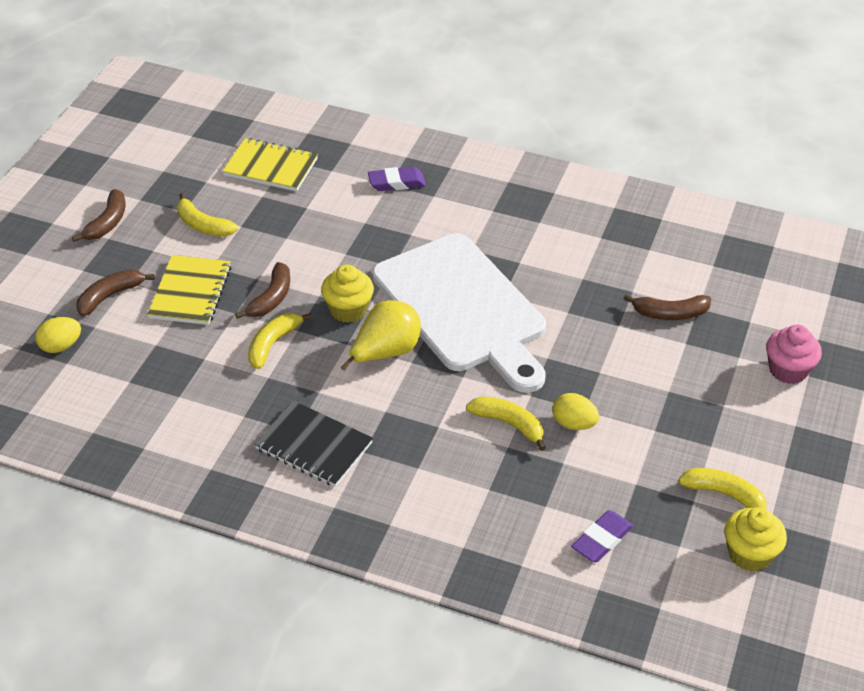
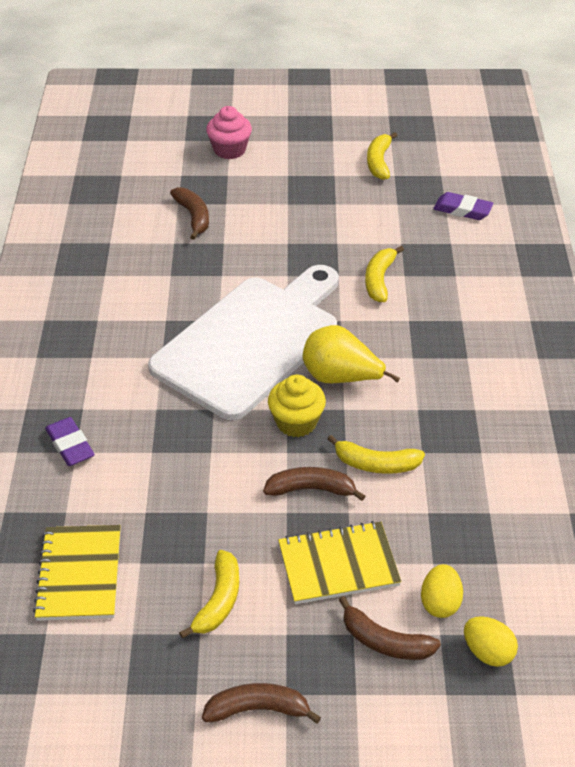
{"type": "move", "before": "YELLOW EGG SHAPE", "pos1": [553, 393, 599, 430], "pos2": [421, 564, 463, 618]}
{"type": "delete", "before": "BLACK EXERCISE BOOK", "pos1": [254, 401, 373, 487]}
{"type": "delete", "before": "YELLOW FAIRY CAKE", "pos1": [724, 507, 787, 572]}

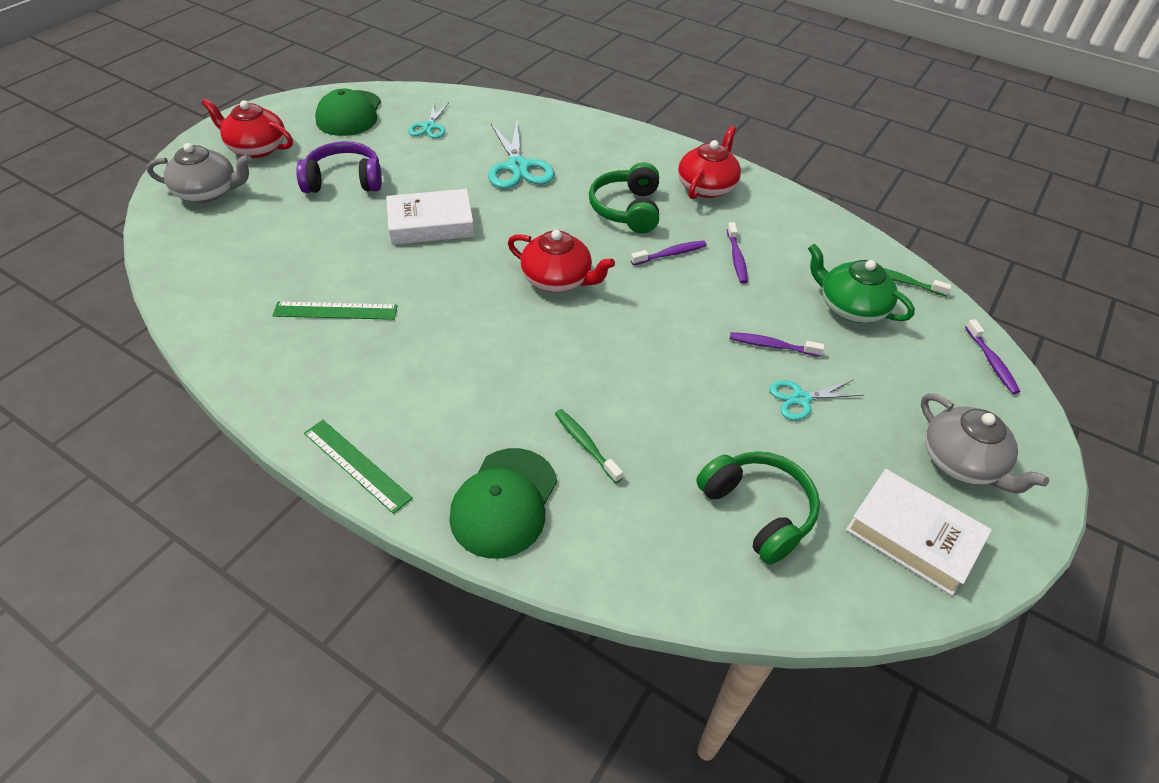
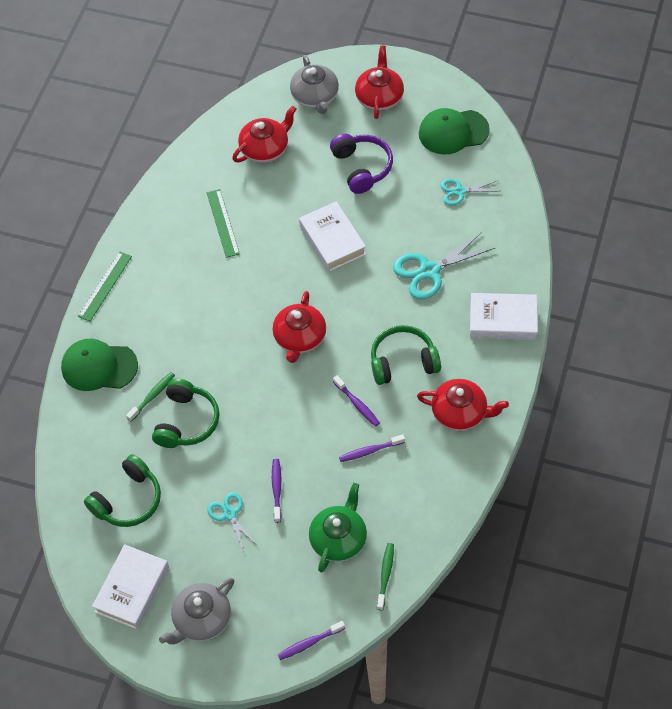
{"type": "insert", "after": "GREEN OVER-EAR HEADPHONES", "pos2": [152, 378, 220, 448]}
{"type": "insert", "after": "RED CHINA TEAPOT", "pos2": [232, 105, 297, 163]}
{"type": "insert", "after": "WHITE BOOK", "pos2": [470, 293, 537, 340]}

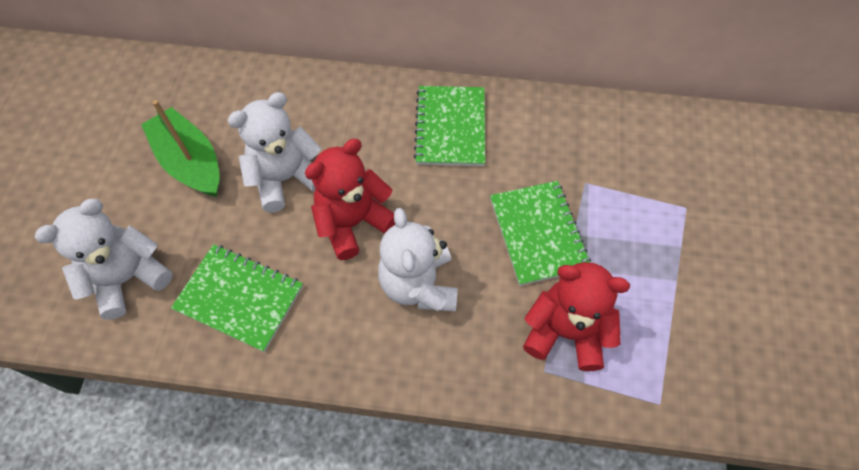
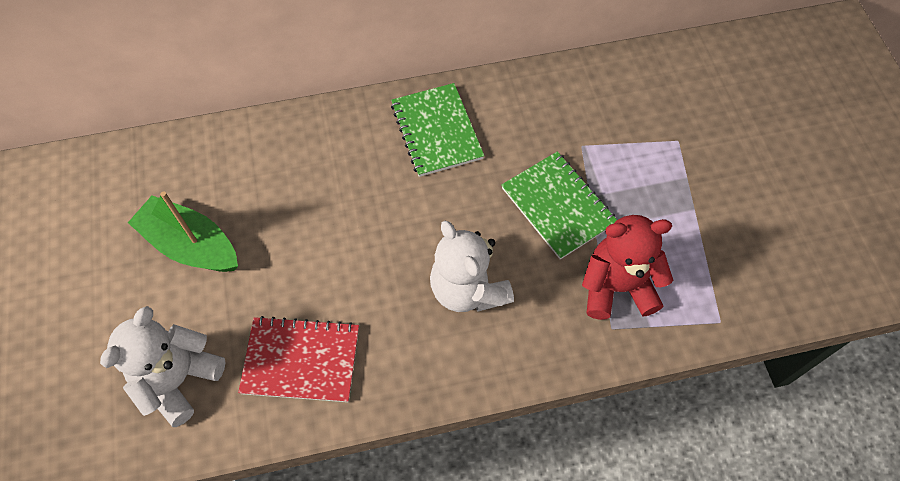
{"type": "recolor", "before": "GREEN EXERCISE BOOK", "after": "RED EXERCISE BOOK", "pos1": [171, 244, 303, 352], "pos2": [238, 316, 359, 402]}
{"type": "delete", "before": "WHITE STUFFED BEAR", "pos1": [227, 92, 321, 213]}
{"type": "delete", "before": "RED STUFFED BEAR", "pos1": [305, 139, 395, 260]}

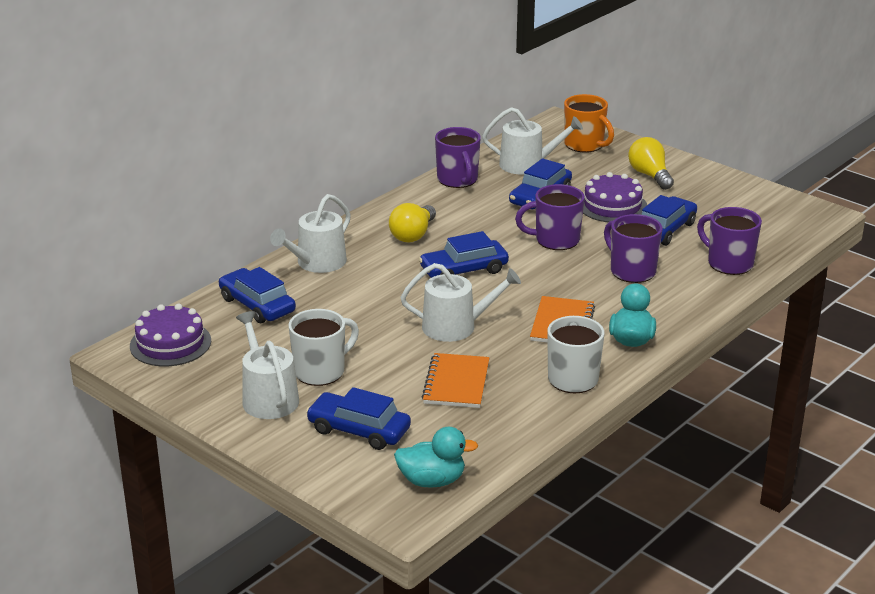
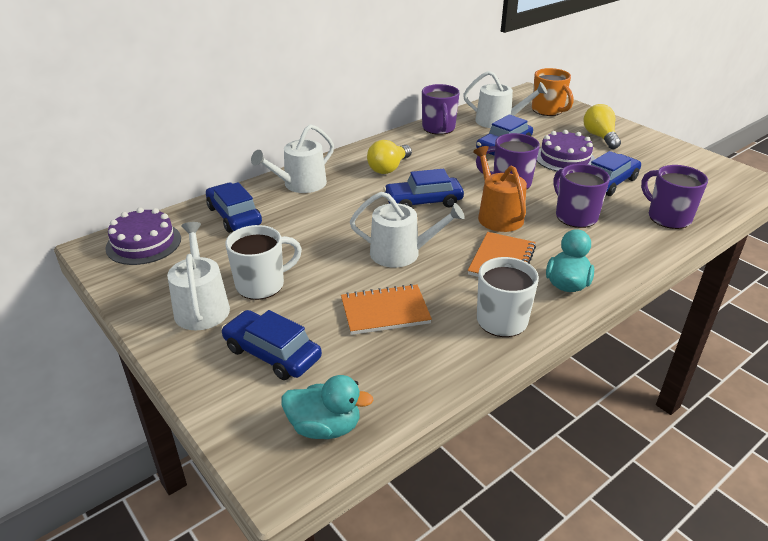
{"type": "rotate", "before": "BRIGHT ORANGE EXERCISE BOOK", "pos1": [421, 353, 489, 408], "pos2": [341, 284, 432, 335], "turn": 60}
{"type": "insert", "after": "BRIGHT ORANGE SPRINKLING CAN", "pos2": [473, 146, 527, 232]}

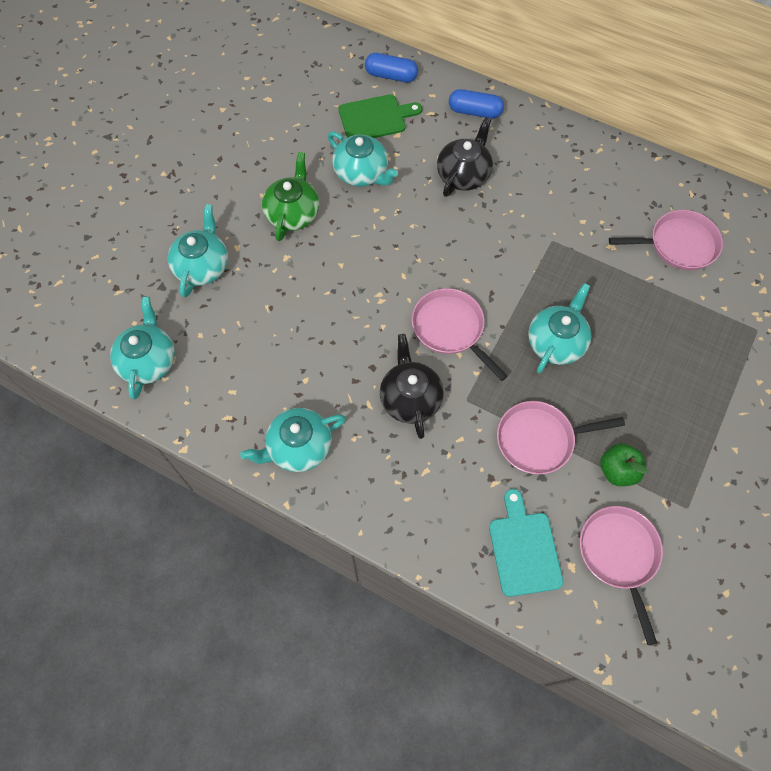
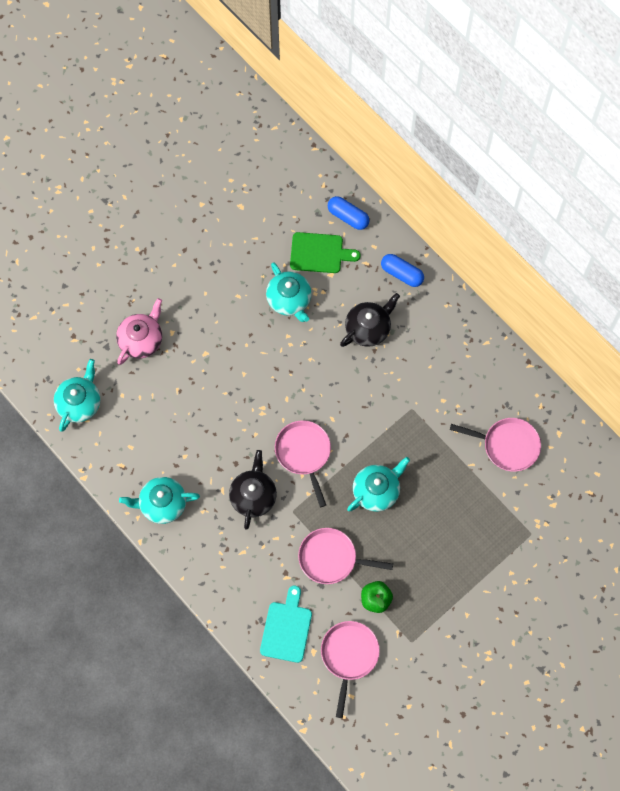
{"type": "recolor", "before": "TURQUOISE CHINA TEAPOT", "after": "ROSE-PINK CHINA TEAPOT", "pos1": [168, 204, 228, 298], "pos2": [116, 298, 162, 365]}
{"type": "delete", "before": "GREEN CHINA TEAPOT", "pos1": [262, 152, 319, 241]}

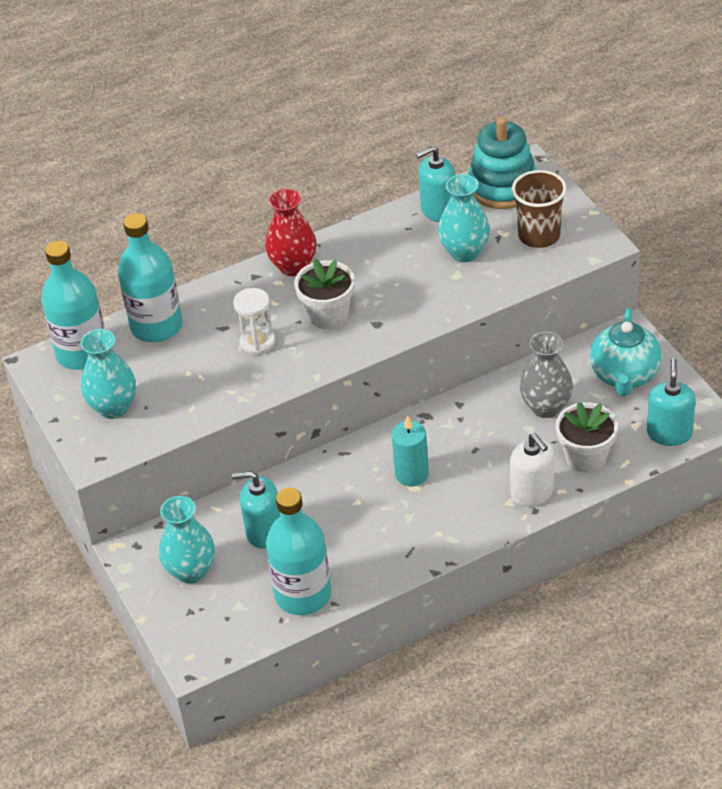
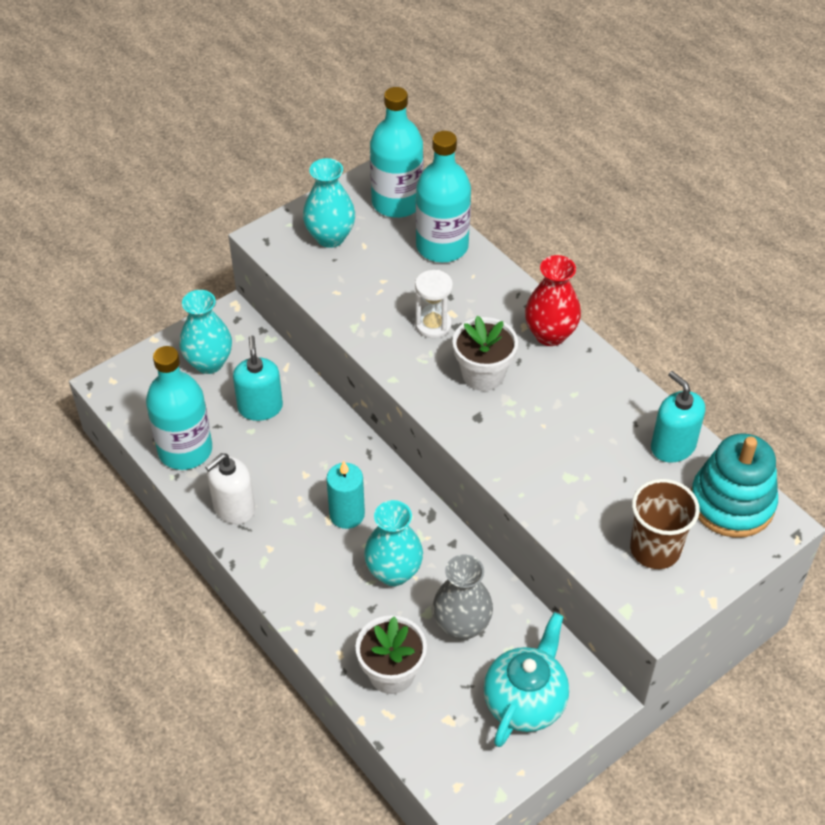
{"type": "move", "before": "WHITE PUMP BOTTLE", "pos1": [510, 433, 554, 507], "pos2": [205, 453, 255, 524]}
{"type": "move", "before": "TURQUOISE FLOWER VASE", "pos1": [438, 174, 490, 262], "pos2": [364, 500, 423, 586]}
{"type": "rotate", "before": "TURQUOISE CHINA TEAPOT", "pos1": [590, 308, 662, 396], "pos2": [483, 612, 569, 747], "turn": 120}
{"type": "delete", "before": "TURQUOISE PUMP BOTTLE", "pos1": [647, 358, 696, 446]}

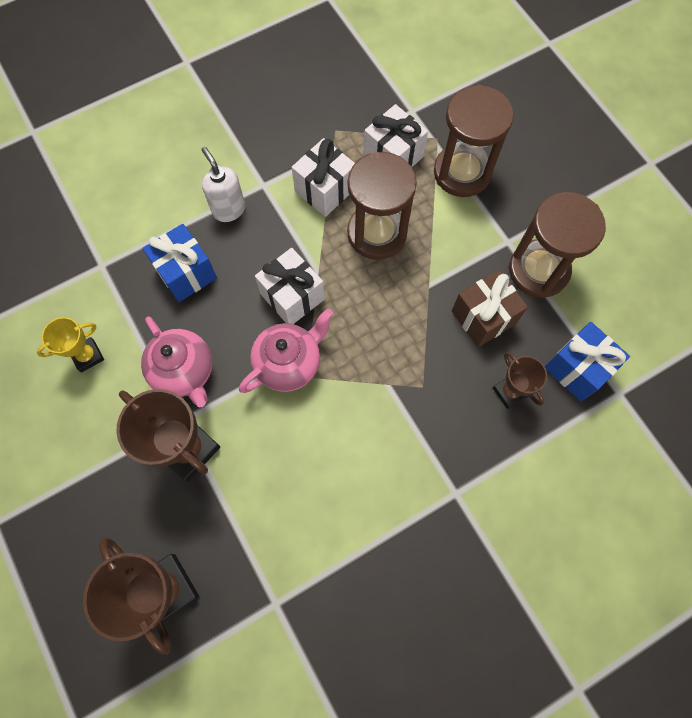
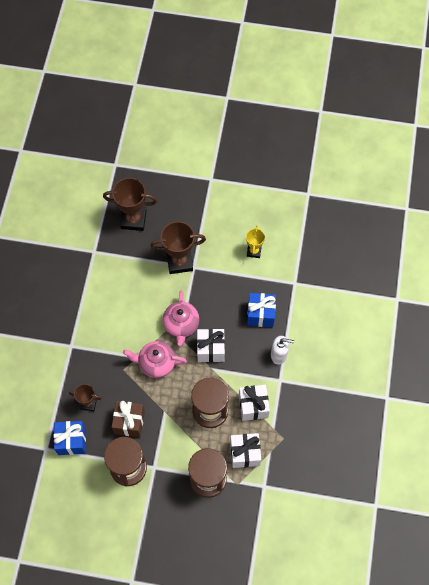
{"type": "move", "before": "ROSE-PINK CHINA TEAPOT", "pos1": [141, 316, 212, 407], "pos2": [123, 341, 187, 378]}

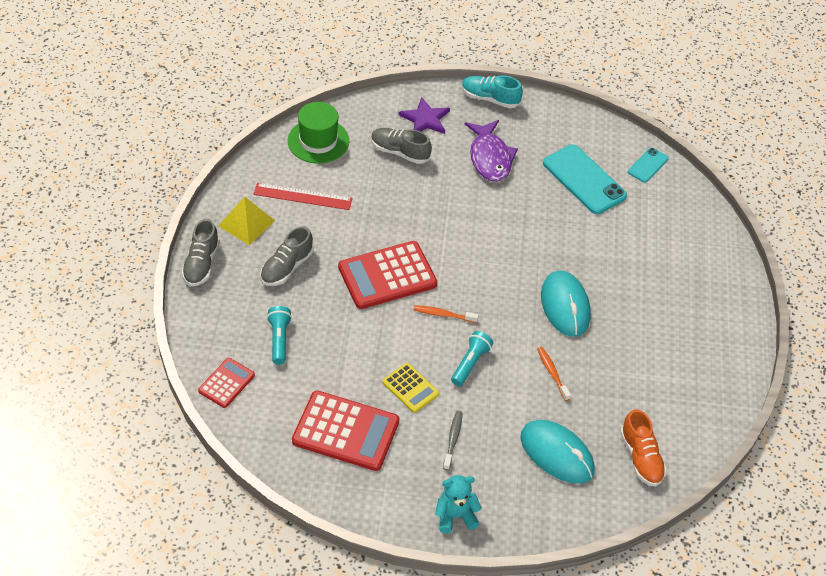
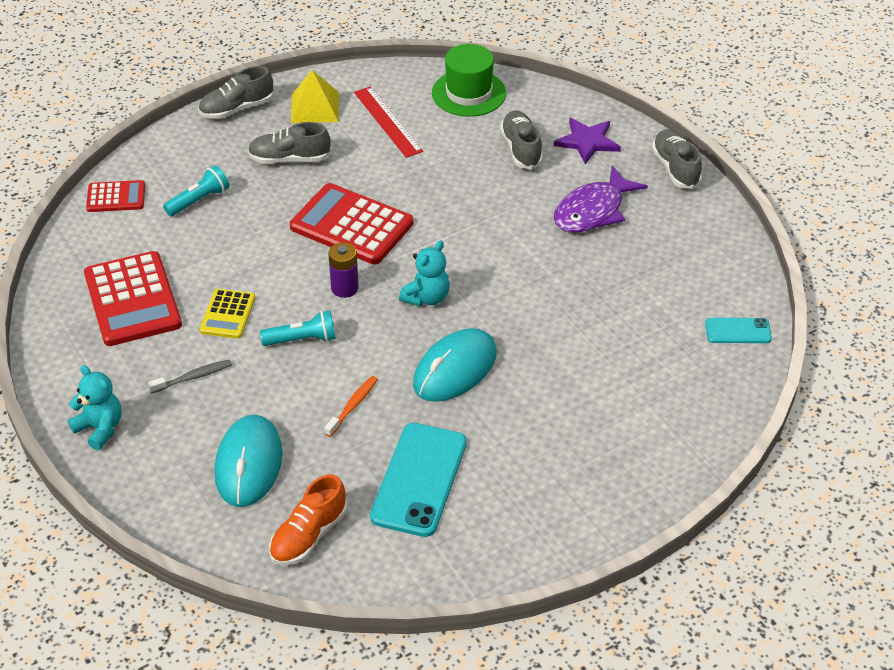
{"type": "replace", "before": "BRIGHT ORANGE TOOTHBRUSH", "after": "VIOLET AA BATTERY", "pos1": [414, 305, 479, 323], "pos2": [328, 242, 359, 298]}
{"type": "move", "before": "TURQUOISE MOBILE PHONE", "pos1": [543, 145, 627, 214], "pos2": [370, 423, 467, 537]}
{"type": "insert", "after": "TURQUOISE STUFFED BEAR", "pos2": [399, 240, 450, 306]}
{"type": "recolor", "before": "TURQUOISE SHOE", "after": "GREY SHOE", "pos1": [462, 75, 523, 108], "pos2": [652, 130, 702, 189]}

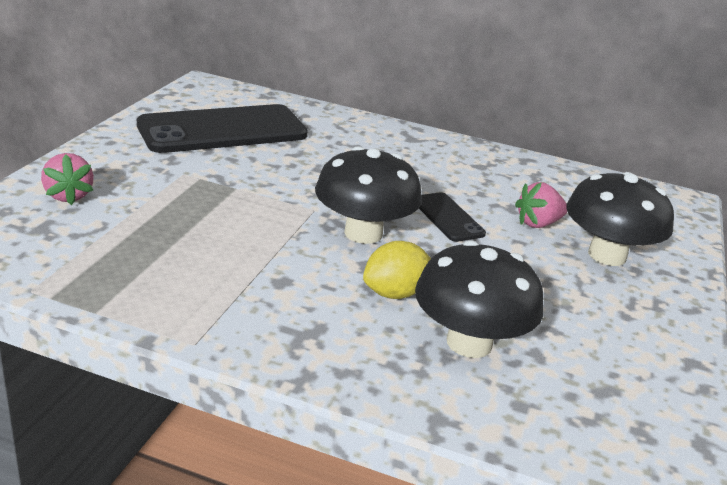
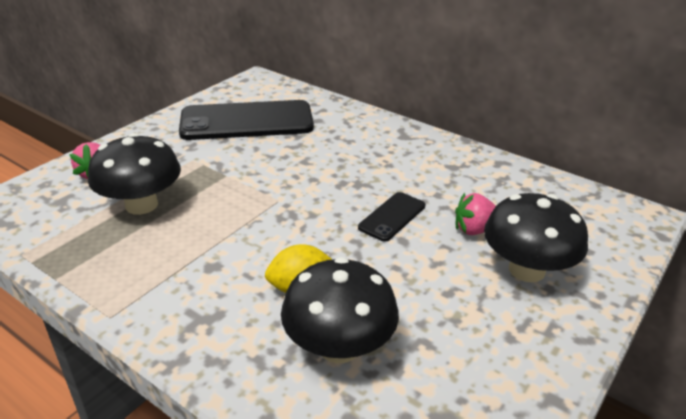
{"type": "move", "before": "BLACK FUNGUS", "pos1": [315, 146, 422, 244], "pos2": [88, 133, 181, 215]}
{"type": "rotate", "before": "BLACK MOBILE PHONE", "pos1": [419, 192, 486, 242], "pos2": [358, 192, 425, 242], "turn": 45}

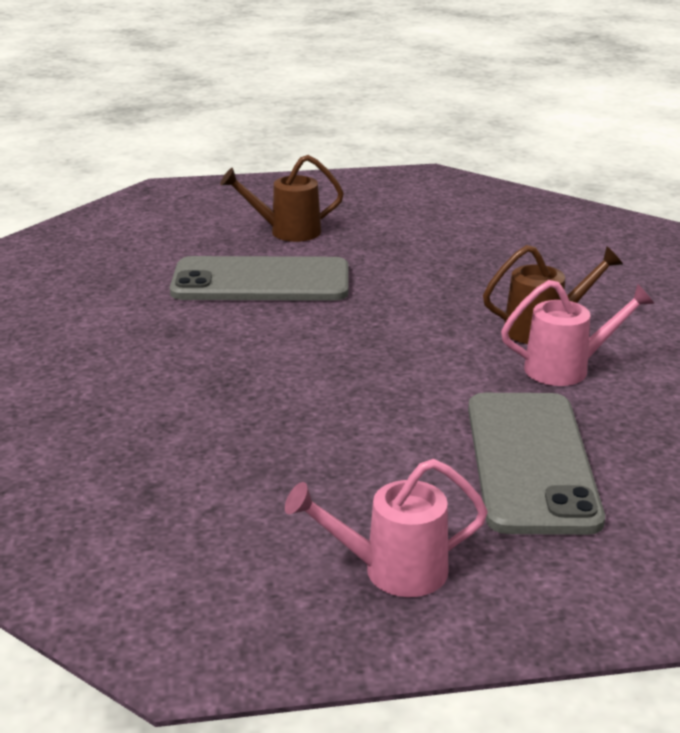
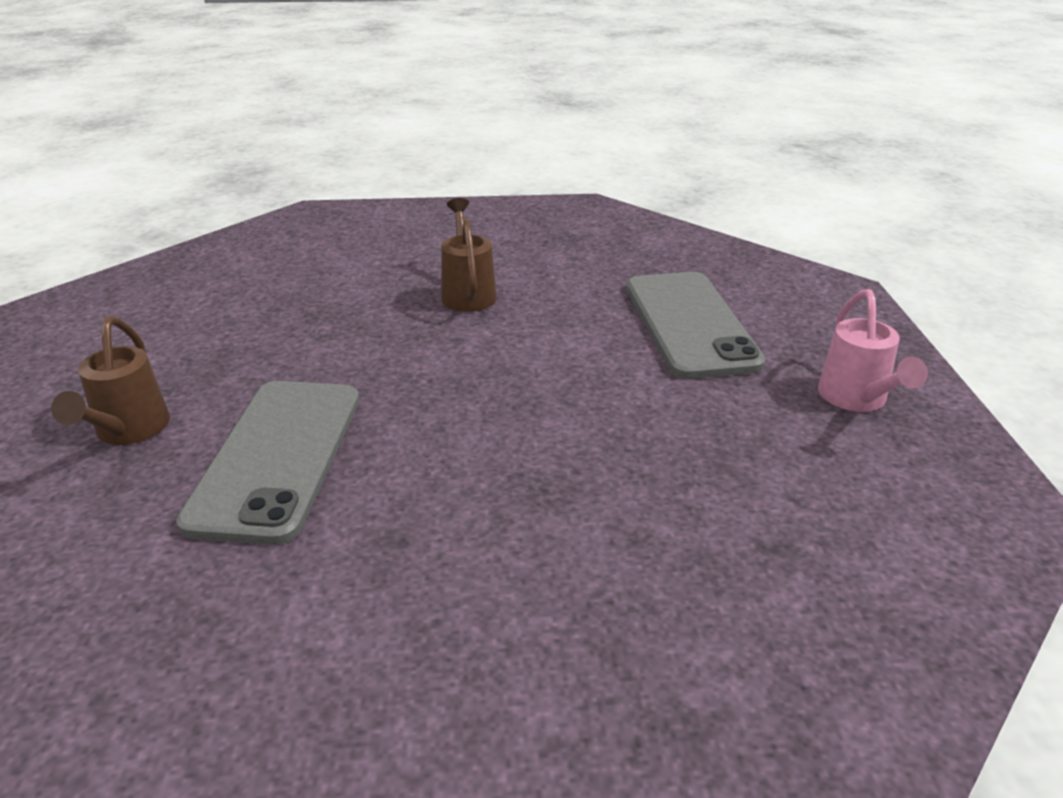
{"type": "rotate", "before": "GREY MOBILE PHONE", "pos1": [468, 393, 605, 535], "pos2": [626, 272, 766, 379], "turn": 75}
{"type": "delete", "before": "ROSE-PINK SPRINKLING CAN", "pos1": [501, 280, 655, 386]}

